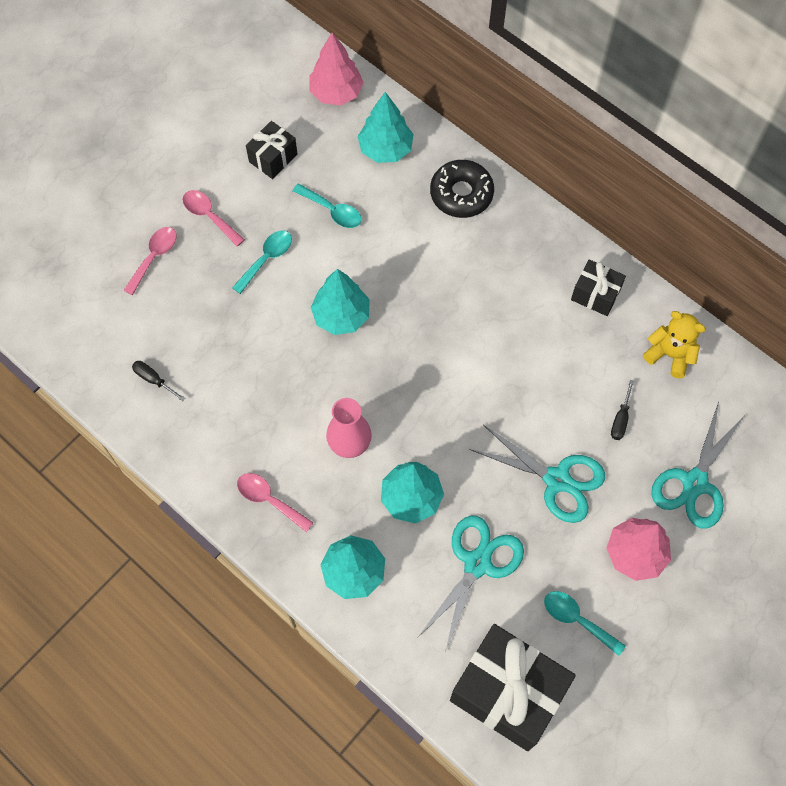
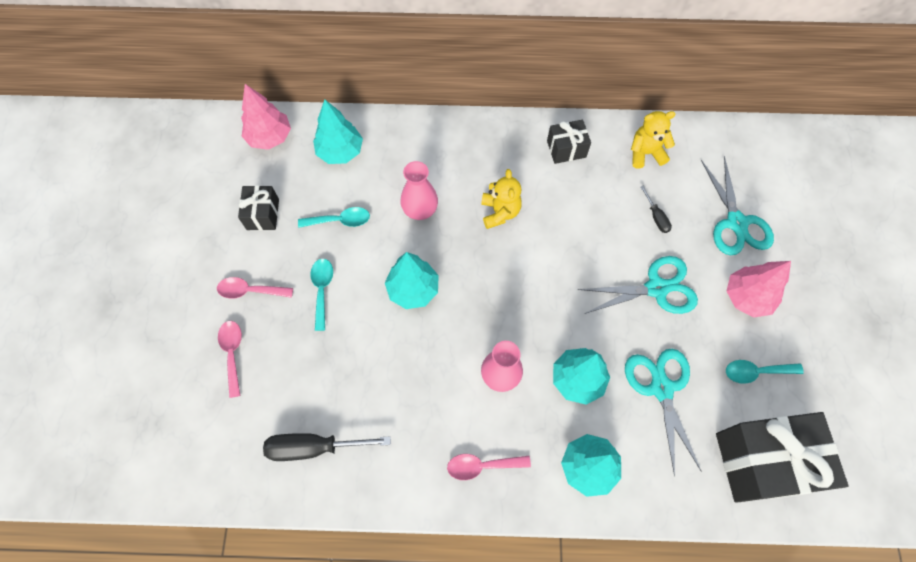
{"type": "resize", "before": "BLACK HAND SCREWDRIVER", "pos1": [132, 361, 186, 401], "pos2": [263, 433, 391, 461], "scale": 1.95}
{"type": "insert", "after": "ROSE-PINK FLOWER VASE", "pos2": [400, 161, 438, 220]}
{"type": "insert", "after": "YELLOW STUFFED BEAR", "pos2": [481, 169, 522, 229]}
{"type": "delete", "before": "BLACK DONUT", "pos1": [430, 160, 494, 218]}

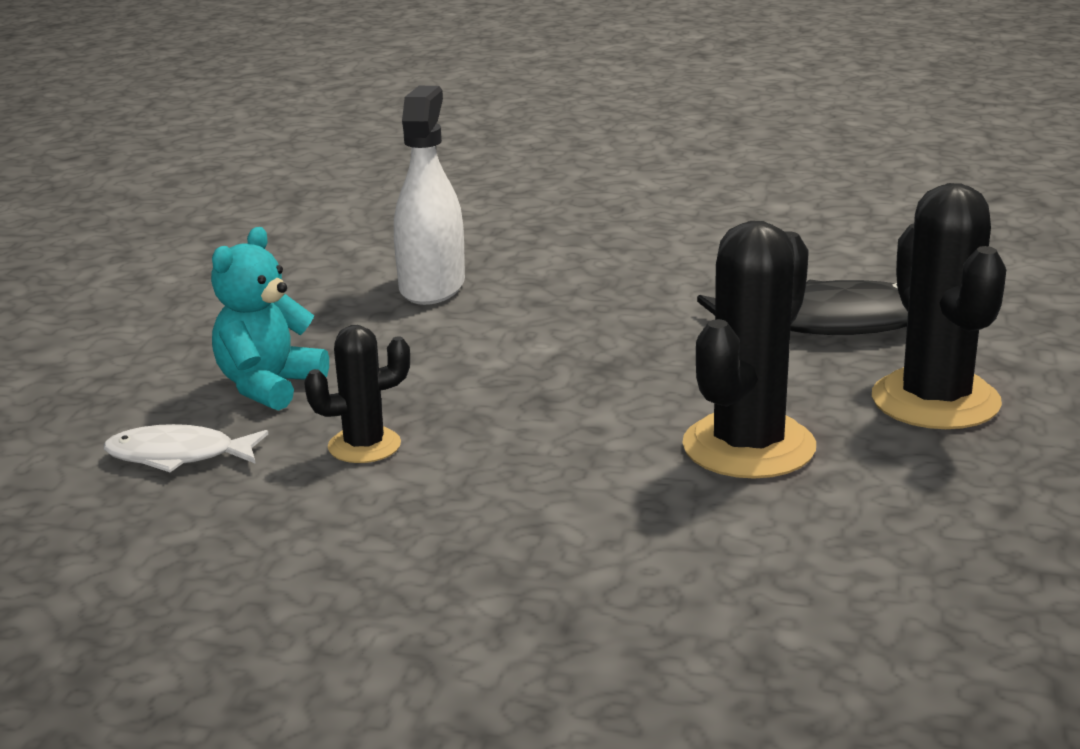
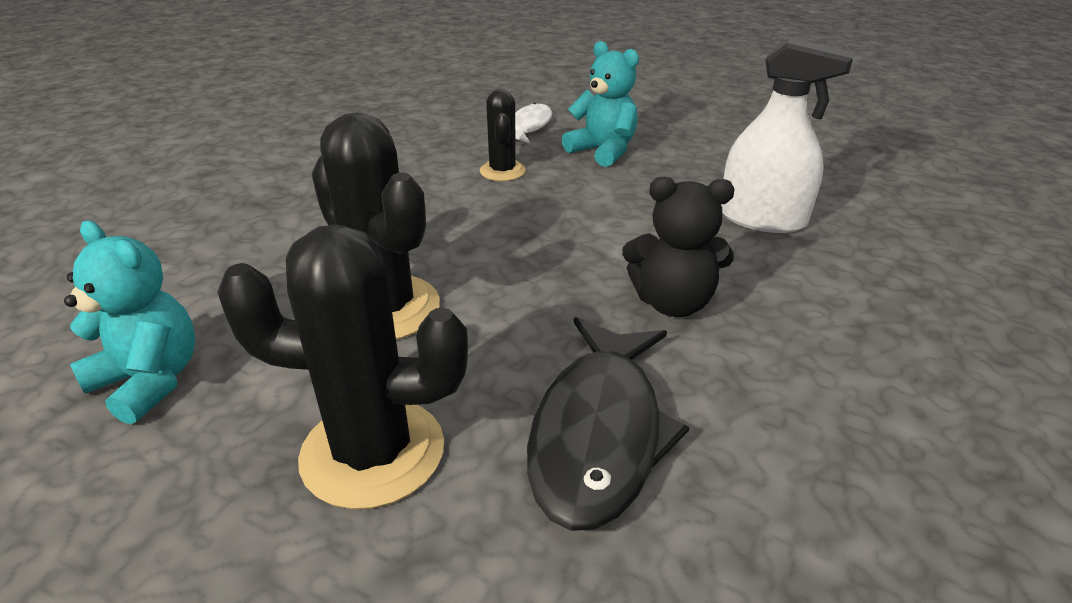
{"type": "insert", "after": "TURQUOISE STUFFED BEAR", "pos2": [64, 220, 196, 424]}
{"type": "insert", "after": "BLACK STUFFED BEAR", "pos2": [622, 177, 735, 317]}

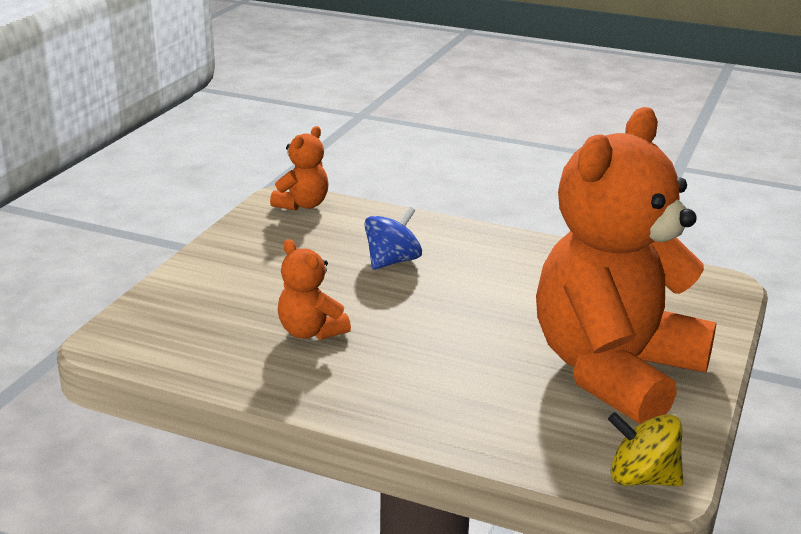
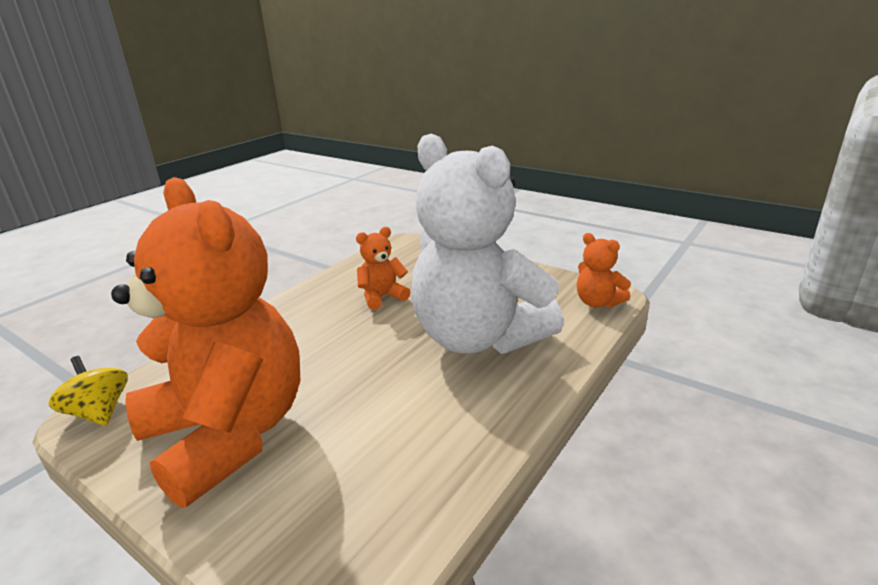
{"type": "rotate", "before": "YELLOW TOY TOP", "pos1": [608, 412, 683, 486], "pos2": [49, 356, 128, 426], "turn": -75}
{"type": "replace", "before": "COBALT TOY TOP", "after": "WHITE STUFFED BEAR", "pos1": [364, 206, 422, 270], "pos2": [411, 133, 564, 354]}

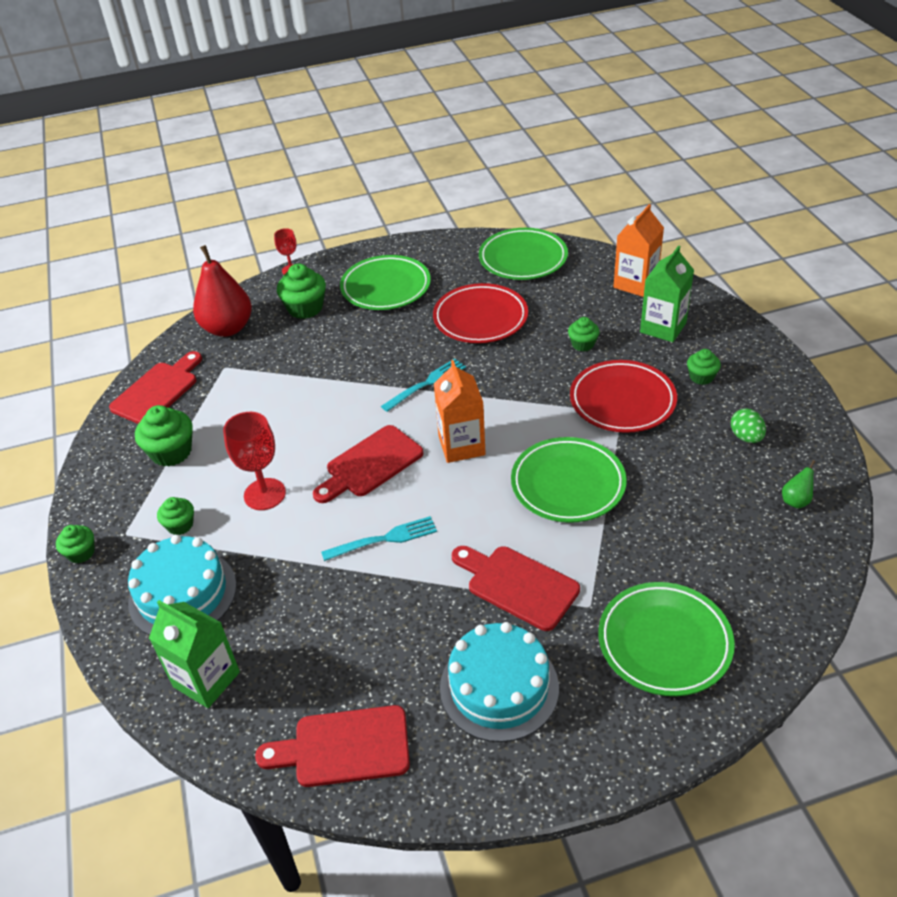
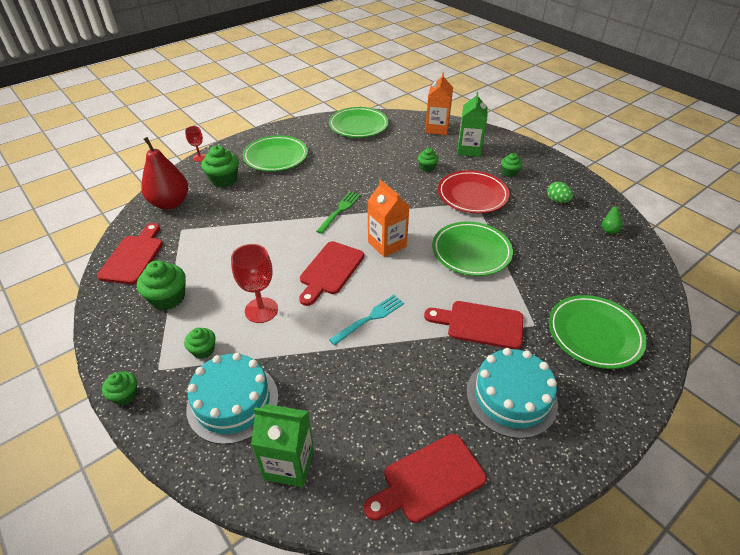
{"type": "recolor", "before": "TURQUOISE TABLE FORK", "after": "GREEN TABLE FORK", "pos1": [381, 358, 466, 412], "pos2": [316, 192, 360, 234]}
{"type": "delete", "before": "RED FLAT DISH", "pos1": [433, 283, 528, 343]}

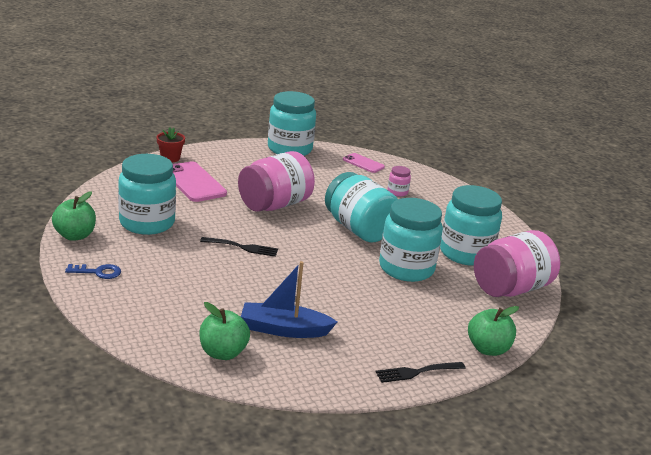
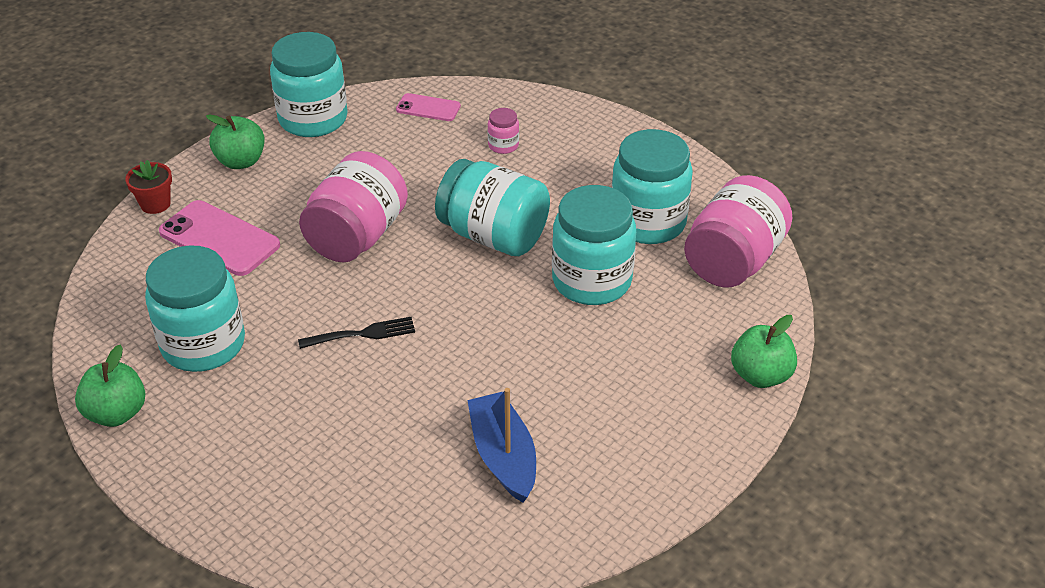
{"type": "move", "before": "GREEN TOY APPLE", "pos1": [199, 302, 250, 360], "pos2": [206, 114, 265, 169]}
{"type": "rotate", "before": "COBALT TOY BOAT", "pos1": [241, 261, 337, 338], "pos2": [467, 388, 536, 503], "turn": 90}
{"type": "delete", "before": "COBALT LATCHKEY", "pos1": [65, 264, 121, 279]}
{"type": "delete", "before": "BLACK TABLE FORK", "pos1": [376, 362, 466, 383]}

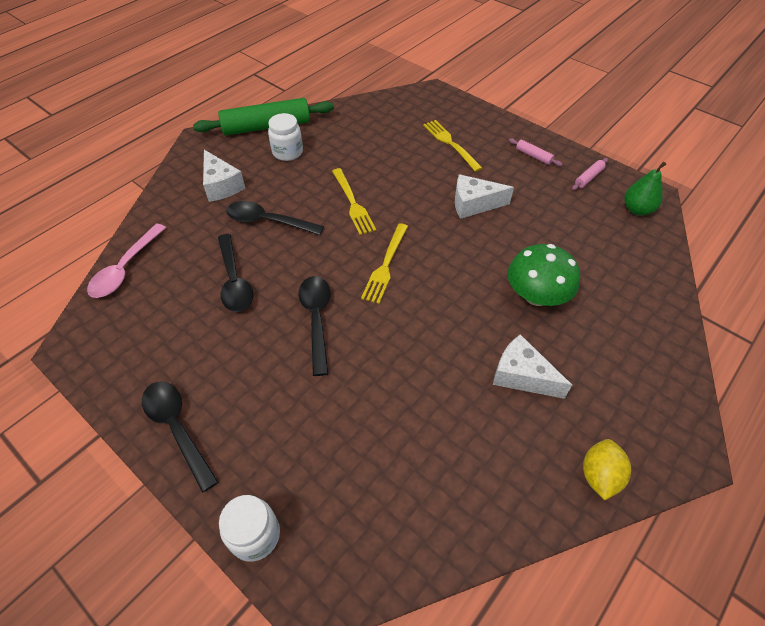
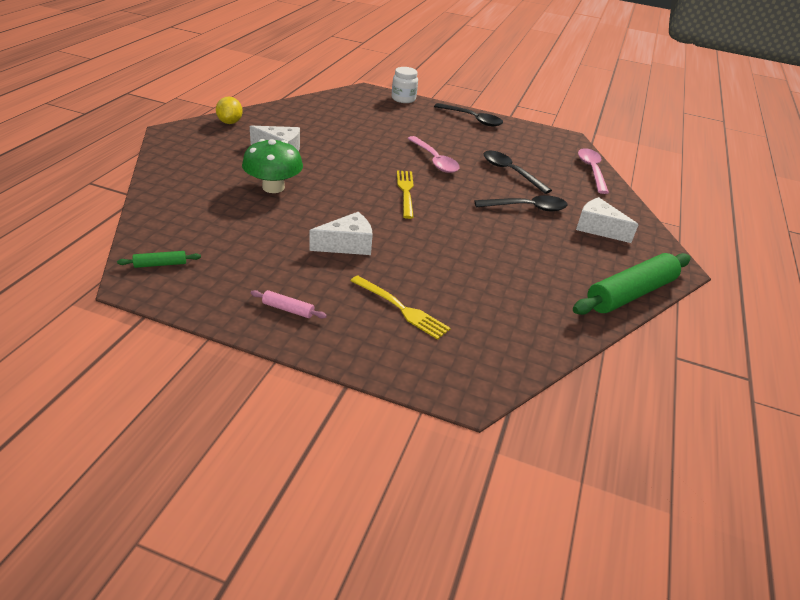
{"type": "replace", "before": "GREEN PEAR FRUIT", "after": "GREEN ROLLING PIN", "pos1": [625, 162, 666, 215], "pos2": [117, 251, 201, 268]}
{"type": "recolor", "before": "BLACK SPOON", "after": "ROSE-PINK SPOON", "pos1": [298, 276, 331, 376], "pos2": [407, 136, 460, 173]}
{"type": "delete", "before": "WHITE PRESERVE JAR", "pos1": [268, 113, 303, 161]}
{"type": "delete", "before": "YELLOW TABLE FORK", "pos1": [332, 168, 376, 235]}
{"type": "delete", "before": "ROSE-PINK ROLLING PIN", "pos1": [572, 158, 608, 190]}

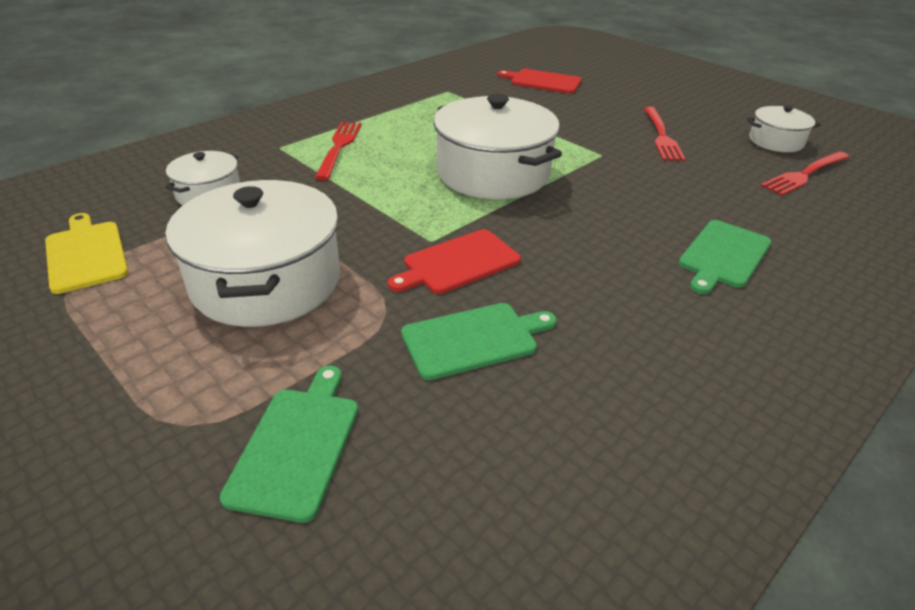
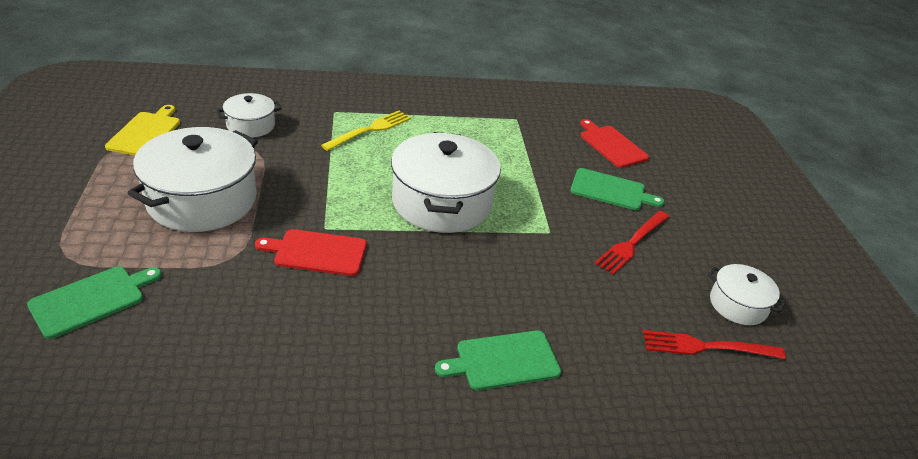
{"type": "recolor", "before": "RED TABLE FORK", "after": "YELLOW TABLE FORK", "pos1": [315, 122, 362, 180], "pos2": [321, 111, 411, 151]}
{"type": "move", "before": "GREEN BREAD BOARD", "pos1": [401, 303, 557, 380], "pos2": [570, 168, 664, 210]}

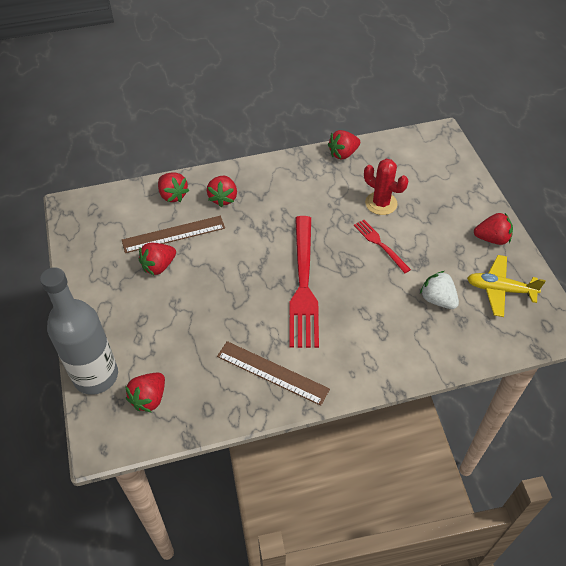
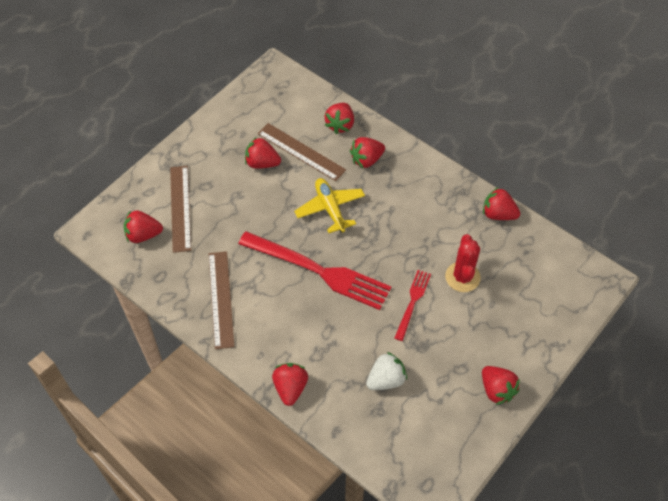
{"type": "insert", "after": "DARK BROWN STRAIGHTEDGE", "pos2": [170, 166, 191, 253]}
{"type": "rotate", "before": "RED TABLE FORK", "pos1": [289, 216, 319, 348], "pos2": [238, 231, 391, 310], "turn": -120}
{"type": "insert", "after": "RED BERRY", "pos2": [272, 363, 308, 406]}
{"type": "move", "before": "YELLOW AEROPLANE", "pos1": [467, 255, 546, 317], "pos2": [294, 178, 365, 233]}
{"type": "rotate", "before": "WHITE BERRY", "pos1": [420, 271, 459, 309], "pos2": [366, 352, 407, 390], "turn": 45}
{"type": "delete", "before": "GREY DRINK BOTTLE", "pos1": [40, 267, 118, 395]}

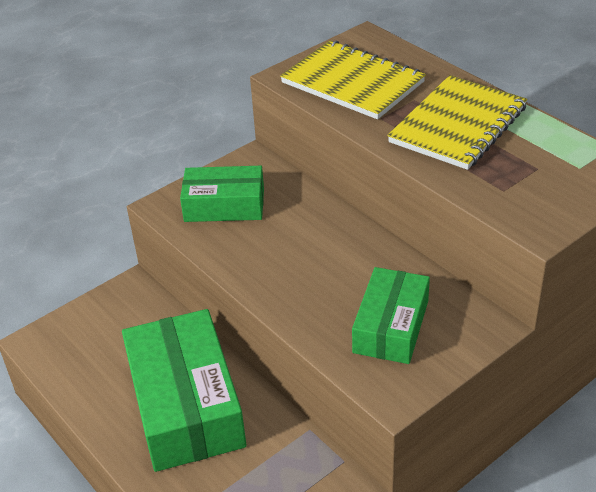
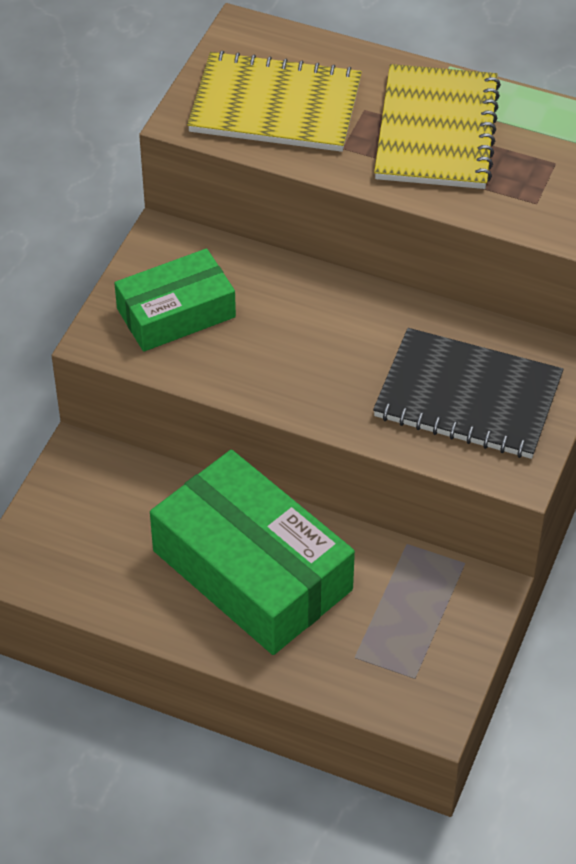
{"type": "replace", "before": "GREEN PACKAGE", "after": "BLACK EXERCISE BOOK", "pos1": [352, 267, 430, 364], "pos2": [373, 328, 564, 459]}

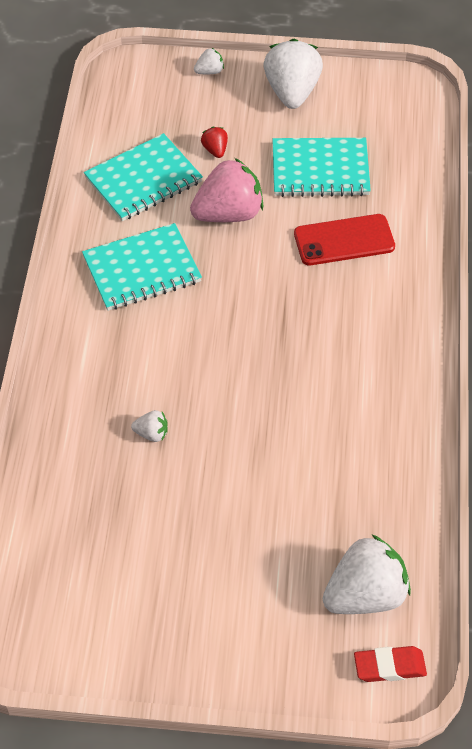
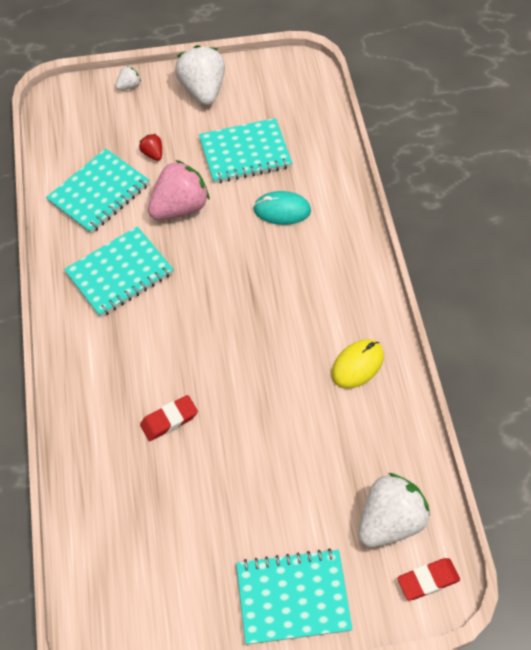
{"type": "replace", "before": "WHITE BERRY", "after": "RED PENCIL ERASER", "pos1": [131, 410, 168, 442], "pos2": [140, 395, 198, 441]}
{"type": "insert", "after": "TURQUOISE EXERCISE BOOK", "pos2": [236, 548, 353, 645]}
{"type": "replace", "before": "RED MOBILE PHONE", "after": "TURQUOISE COMPUTER MOUSE", "pos1": [294, 214, 395, 265], "pos2": [253, 191, 311, 225]}
{"type": "insert", "after": "YELLOW COMPUTER MOUSE", "pos2": [331, 339, 384, 389]}

